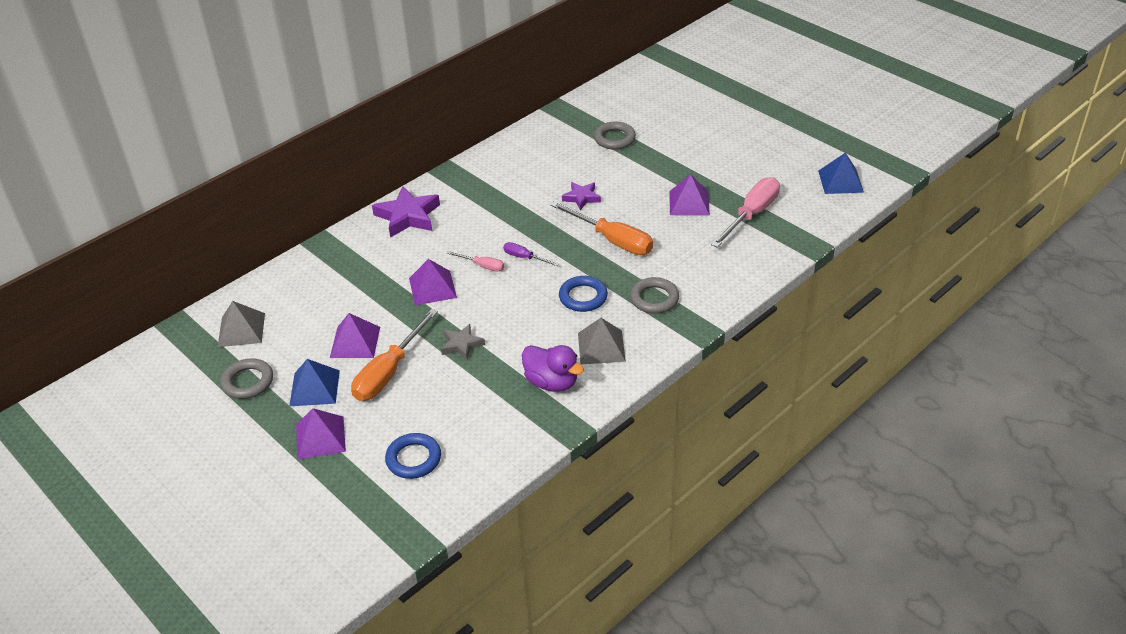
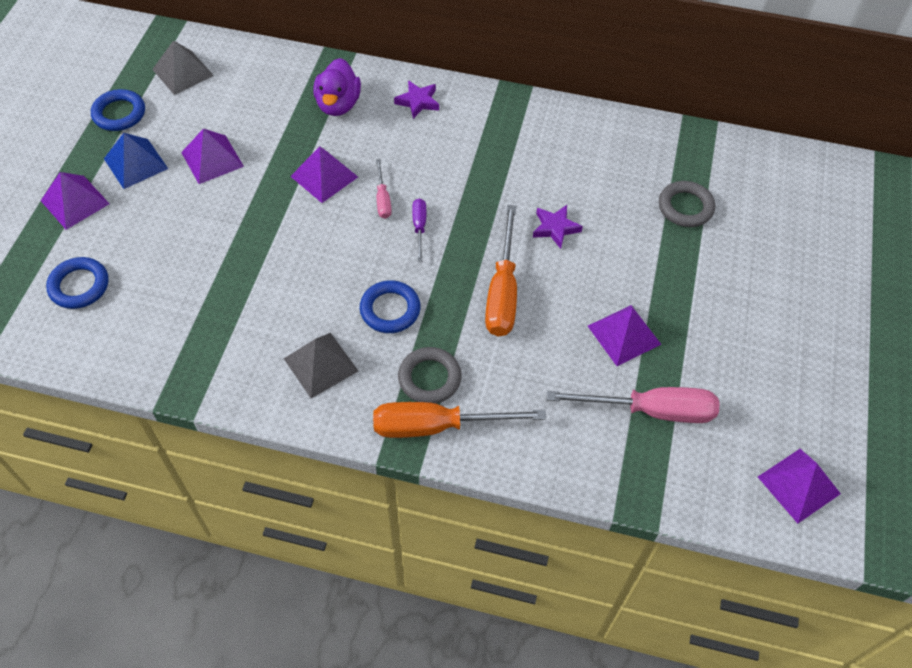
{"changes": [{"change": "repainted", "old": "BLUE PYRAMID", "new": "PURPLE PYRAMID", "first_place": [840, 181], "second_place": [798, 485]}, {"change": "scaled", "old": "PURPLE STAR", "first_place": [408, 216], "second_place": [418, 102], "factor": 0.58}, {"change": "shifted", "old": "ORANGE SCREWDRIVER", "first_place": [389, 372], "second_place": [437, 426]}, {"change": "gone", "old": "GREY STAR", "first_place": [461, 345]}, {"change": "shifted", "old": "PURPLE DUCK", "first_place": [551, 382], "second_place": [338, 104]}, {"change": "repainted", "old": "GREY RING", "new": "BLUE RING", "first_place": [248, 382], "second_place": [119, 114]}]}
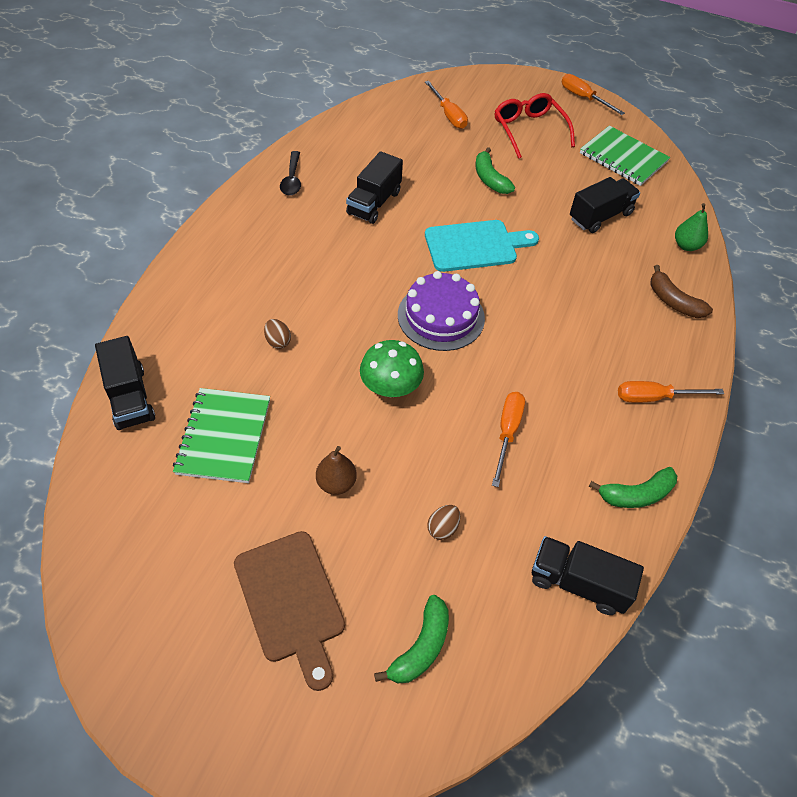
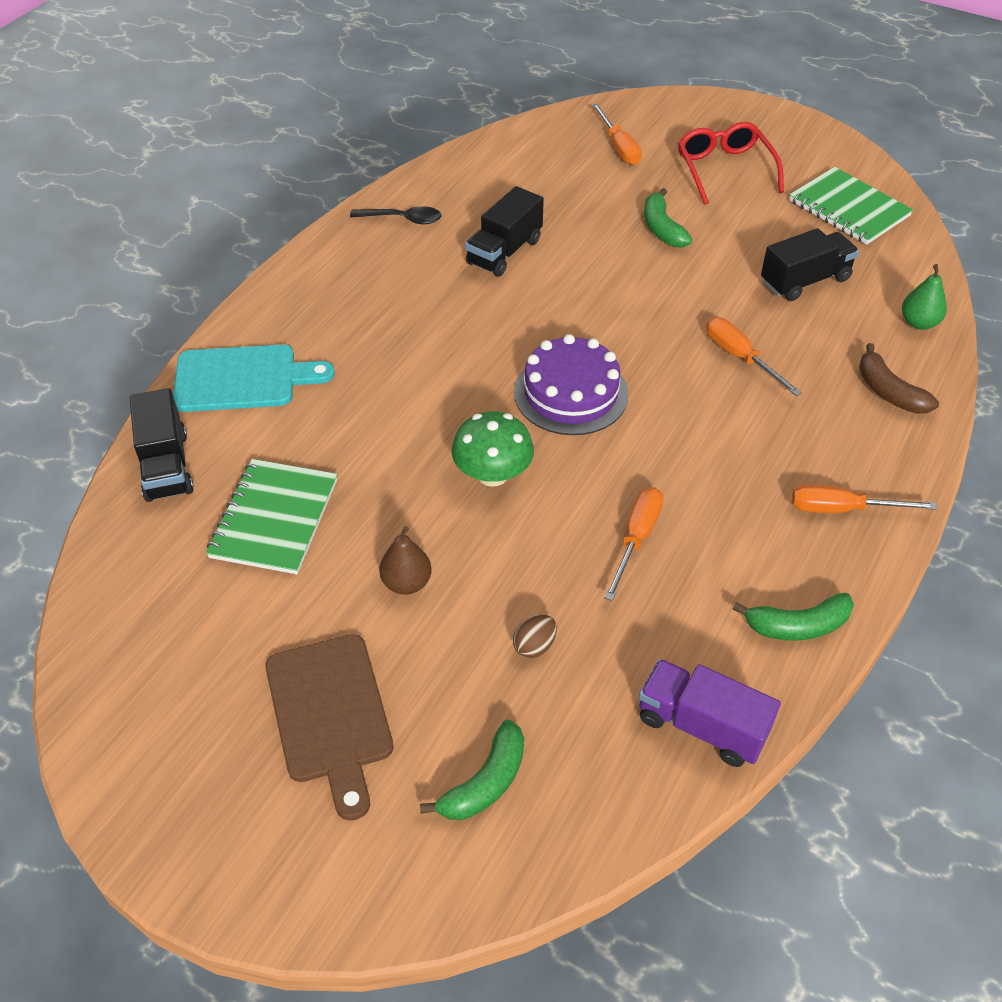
{"changes": [{"change": "shifted", "old": "ORANGE SCREWDRIVER", "first_place": [583, 98], "second_place": [740, 357]}, {"change": "rotated", "old": "BLACK SPOON", "first_place": [292, 179], "second_place": [403, 219], "degrees": -90}, {"change": "shifted", "old": "TURQUOISE CUTTING BOARD", "first_place": [475, 245], "second_place": [242, 378]}, {"change": "gone", "old": "BROWN EGG", "first_place": [278, 341]}, {"change": "repainted", "old": "BLACK TRUCK", "new": "PURPLE TRUCK", "first_place": [578, 583], "second_place": [701, 725]}]}
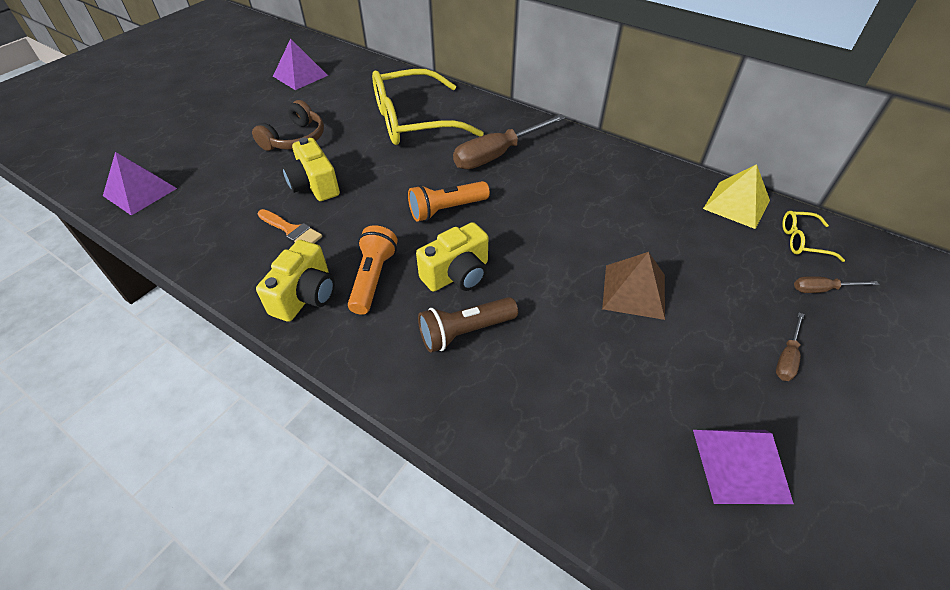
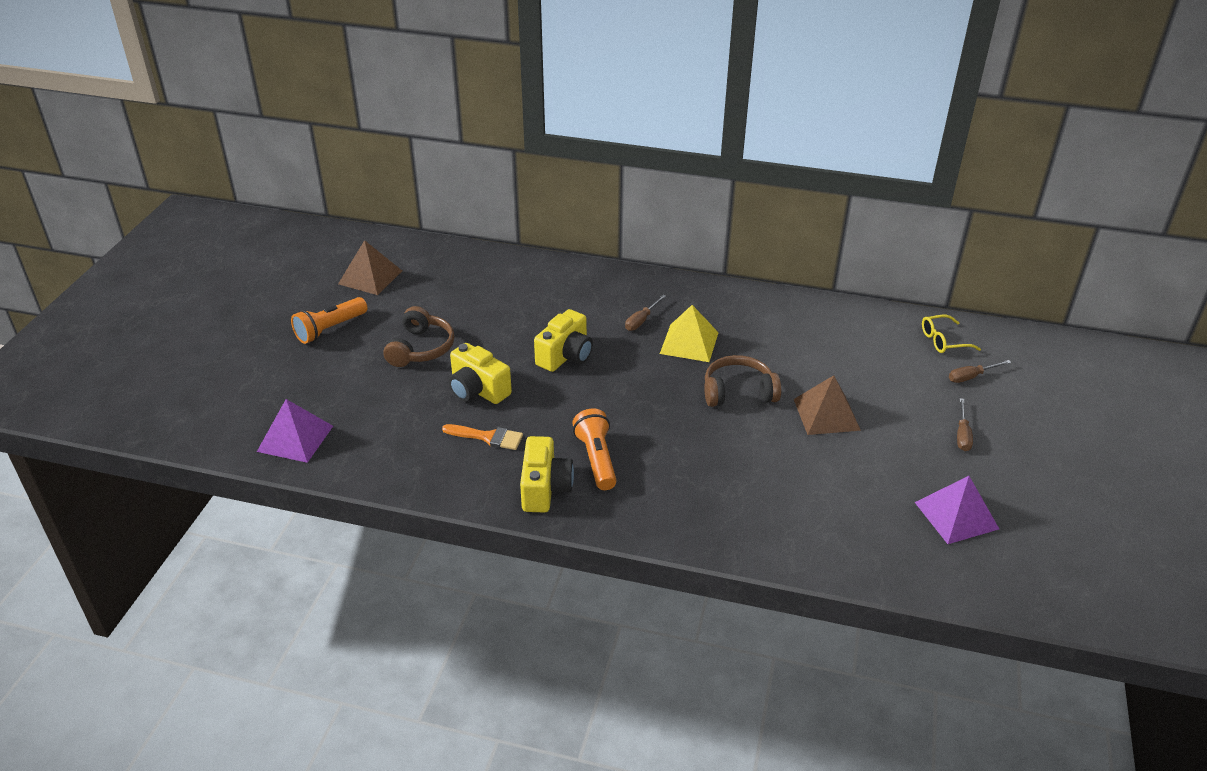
{"changes": [{"change": "repainted", "old": "PURPLE PYRAMID", "new": "BROWN PYRAMID", "first_place": [300, 75], "second_place": [370, 277]}, {"change": "gone", "old": "YELLOW GLASSES", "first_place": [414, 121]}, {"change": "scaled", "old": "BROWN SCREWDRIVER", "first_place": [497, 155], "second_place": [641, 320], "factor": 0.48}, {"change": "shifted", "old": "YELLOW PYRAMID", "first_place": [736, 204], "second_place": [689, 343]}, {"change": "shifted", "old": "ORANGE FLASHLIGHT", "first_place": [446, 209], "second_place": [330, 329]}, {"change": "shifted", "old": "YELLOW CAMERA", "first_place": [457, 274], "second_place": [565, 356]}, {"change": "gone", "old": "BROWN FLASHLIGHT", "first_place": [465, 332]}, {"change": "new", "new": "BROWN HEADPHONES", "second_place": [738, 392]}]}
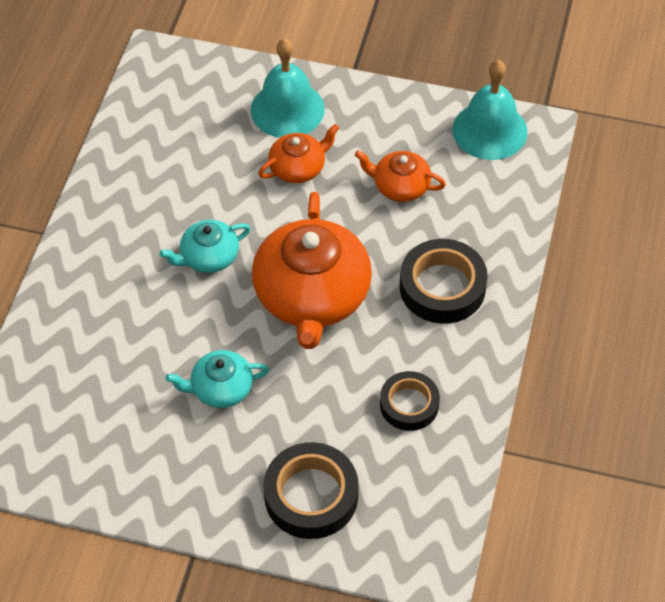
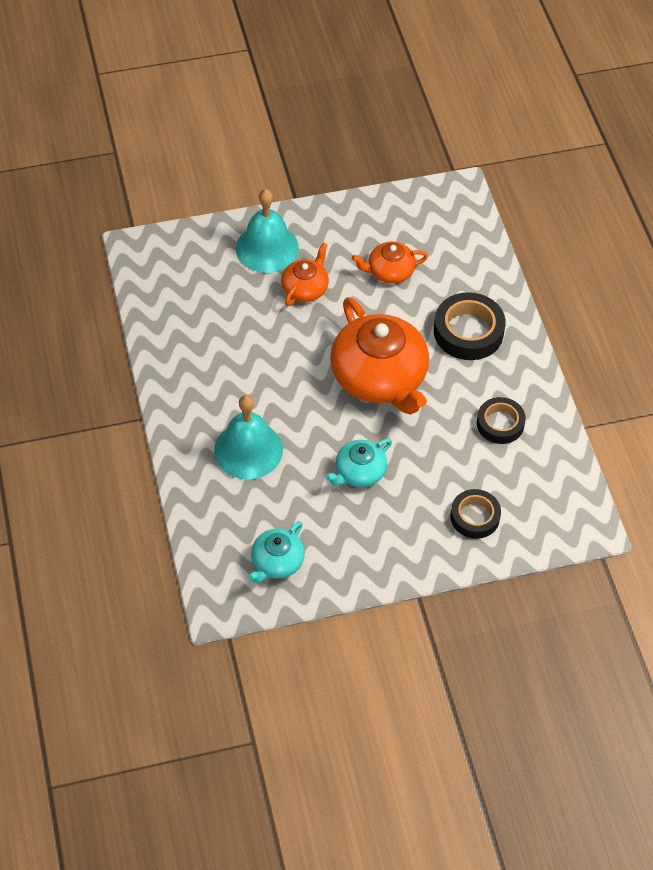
{"changes": [{"change": "shifted", "old": "TURQUOISE BELL", "first_place": [489, 130], "second_place": [248, 450]}, {"change": "shifted", "old": "TURQUOISE TEAPOT", "first_place": [208, 256], "second_place": [277, 562]}, {"change": "scaled", "old": "BLACK TAPE", "first_place": [311, 495], "second_place": [475, 517], "factor": 0.65}]}
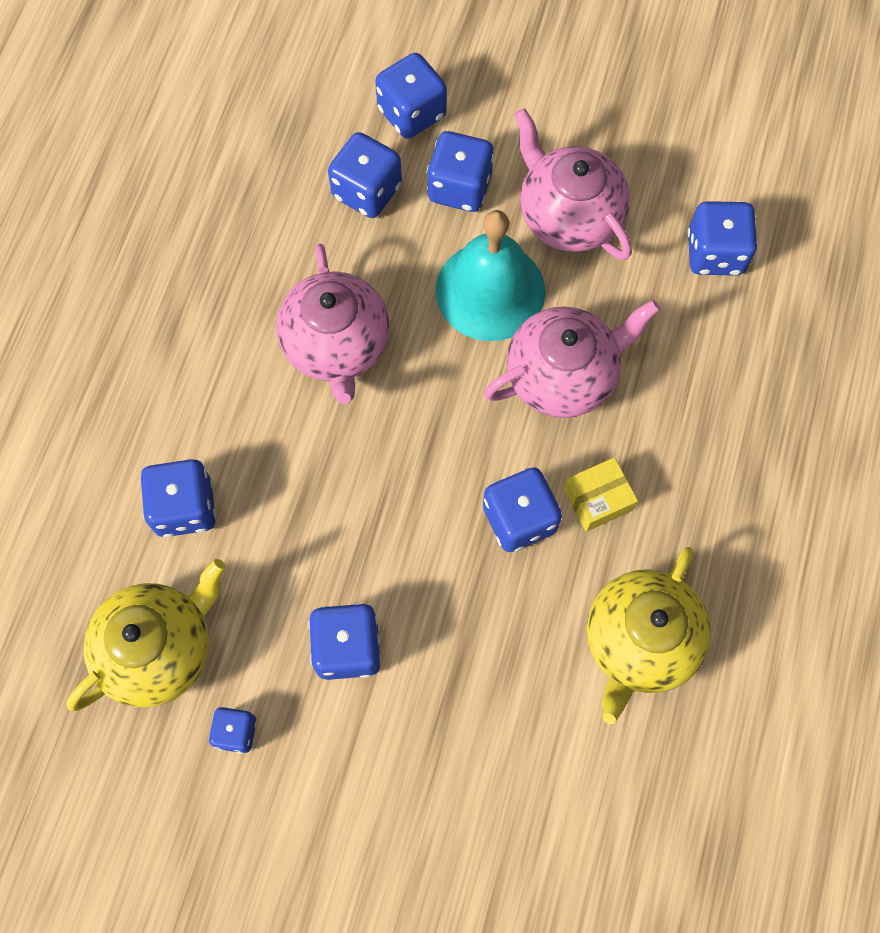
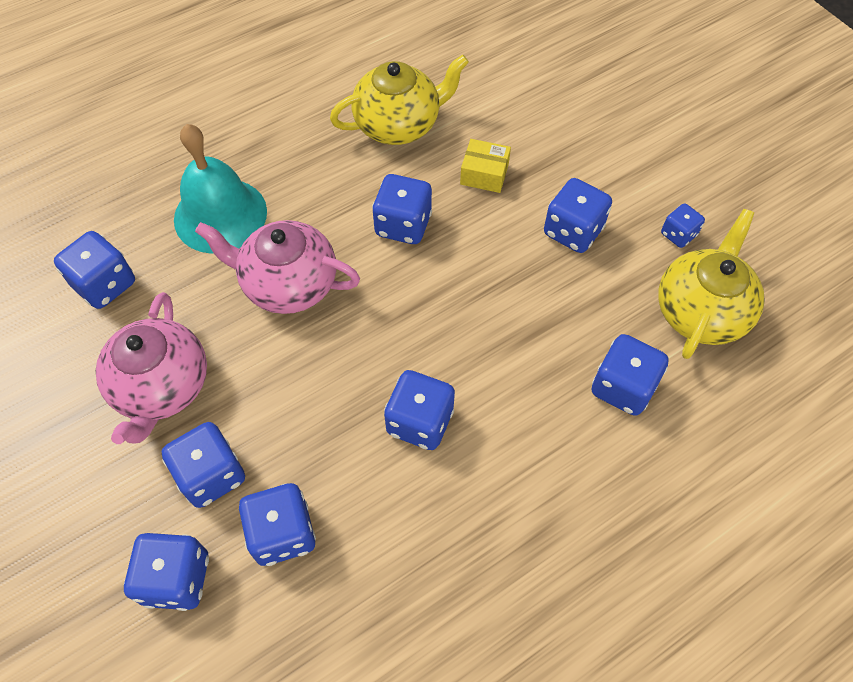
{"changes": [{"change": "shifted", "old": "TURQUOISE BELL", "first_place": [490, 290], "second_place": [220, 215]}, {"change": "swapped", "old": "PINK TEAPOT", "new": "BLUE DICE", "first_place": [336, 345], "second_place": [420, 422]}, {"change": "shifted", "old": "YELLOW BOX", "first_place": [598, 499], "second_place": [484, 174]}, {"change": "rotated", "old": "YELLOW TEAPOT", "first_place": [159, 649], "second_place": [700, 311], "degrees": 120}]}
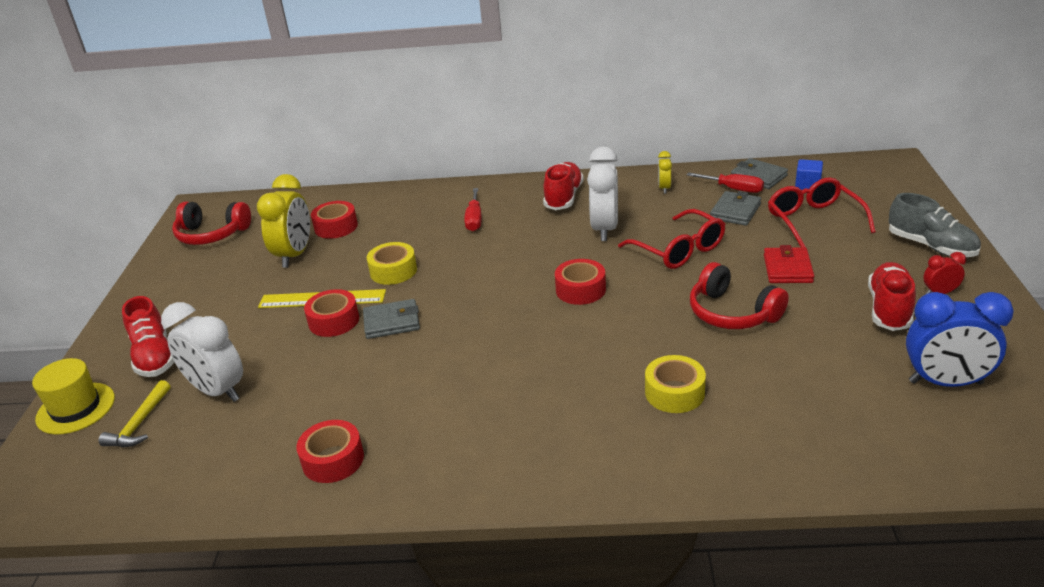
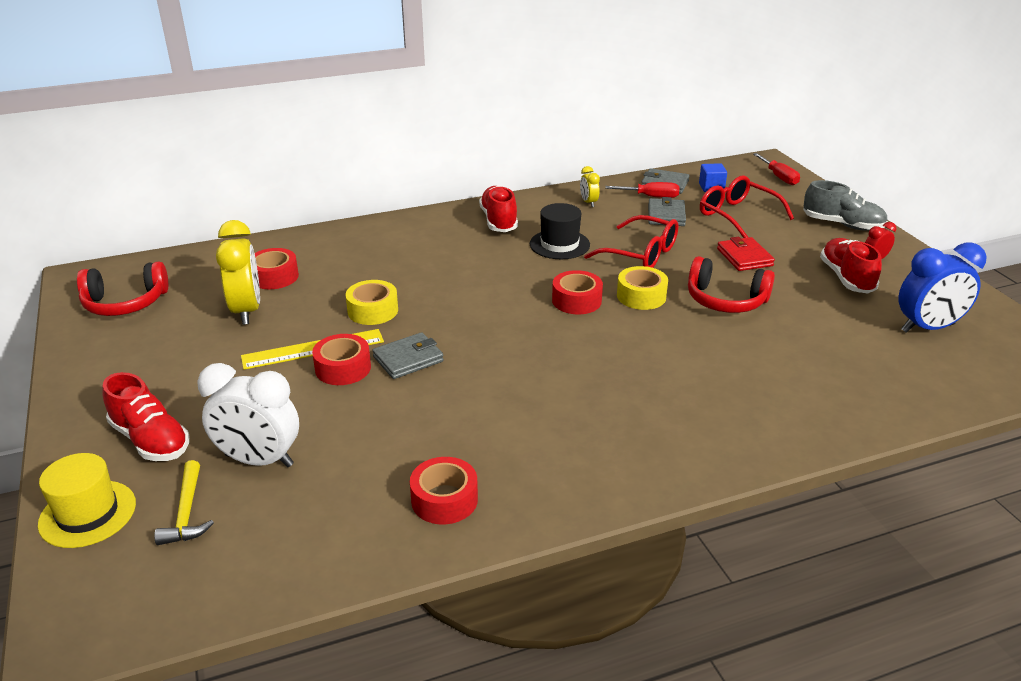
{"changes": [{"change": "swapped", "old": "WHITE CLOCK", "new": "BLACK HAT", "first_place": [604, 229], "second_place": [559, 244]}, {"change": "shifted", "old": "RED SCREWDRIVER", "first_place": [474, 219], "second_place": [779, 177]}, {"change": "shifted", "old": "YELLOW TAPE", "first_place": [674, 393], "second_place": [641, 296]}]}
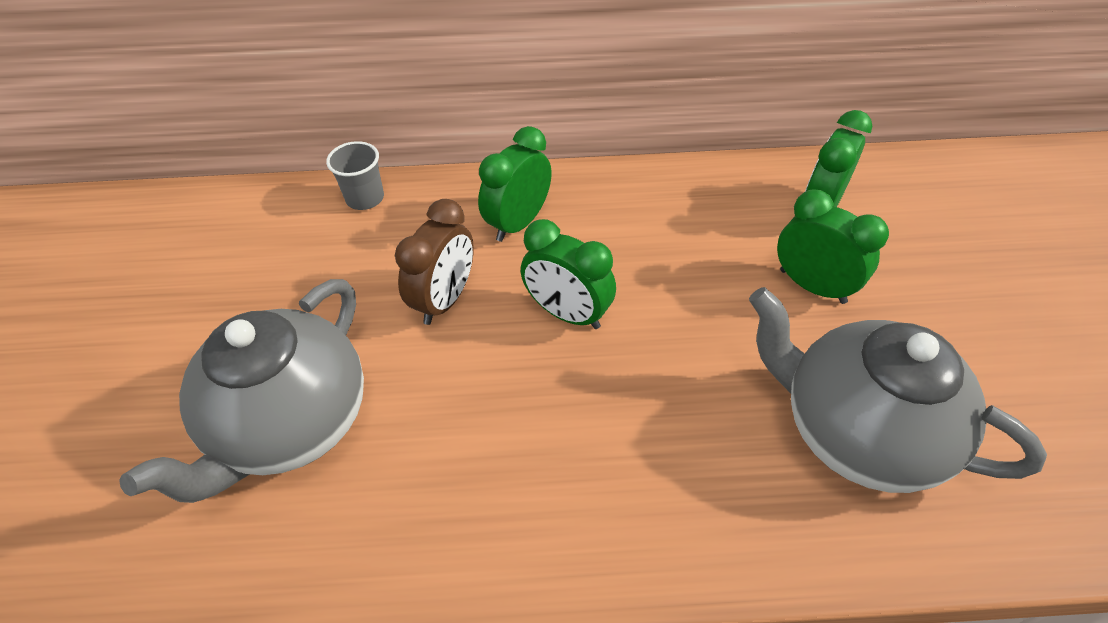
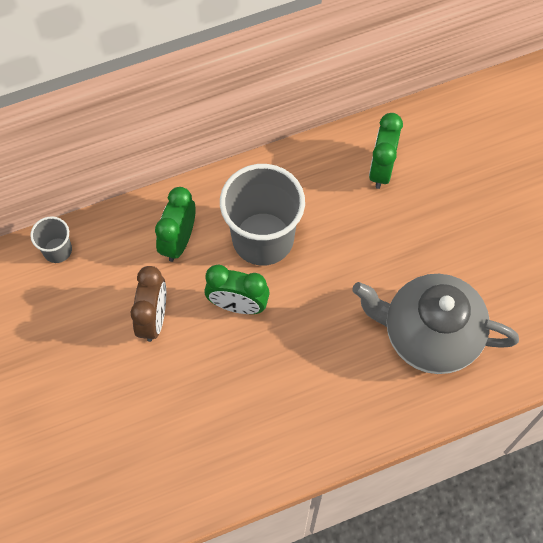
{"changes": [{"change": "gone", "old": "GREEN CLOCK", "first_place": [812, 286]}, {"change": "gone", "old": "GREY TEAPOT", "first_place": [291, 424]}, {"change": "new", "new": "GREY CUP", "second_place": [263, 238]}]}
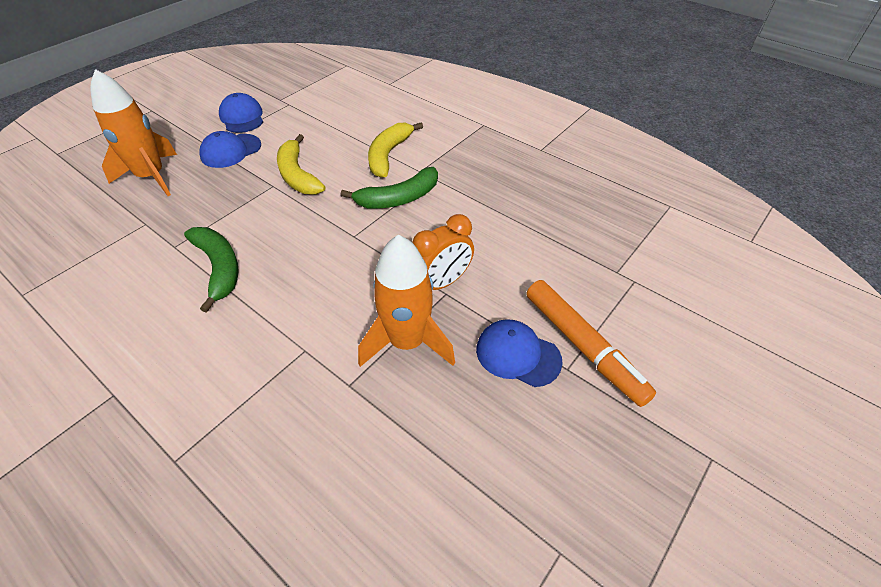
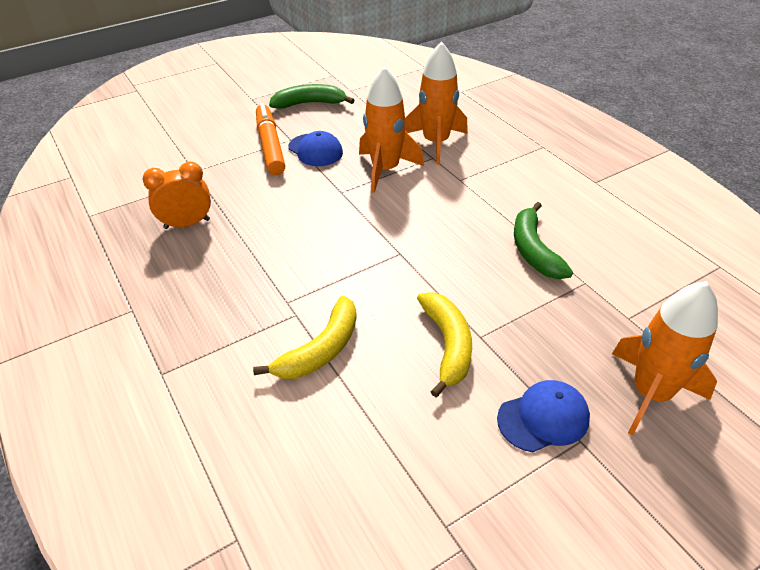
{"changes": [{"change": "gone", "old": "BLUE CAP", "first_place": [242, 117]}, {"change": "shifted", "old": "GREEN BANANA", "first_place": [399, 198], "second_place": [309, 104]}, {"change": "shifted", "old": "ORANGE CLOCK", "first_place": [442, 282], "second_place": [187, 224]}, {"change": "new", "new": "ORANGE ROCKET", "second_place": [436, 143]}]}
